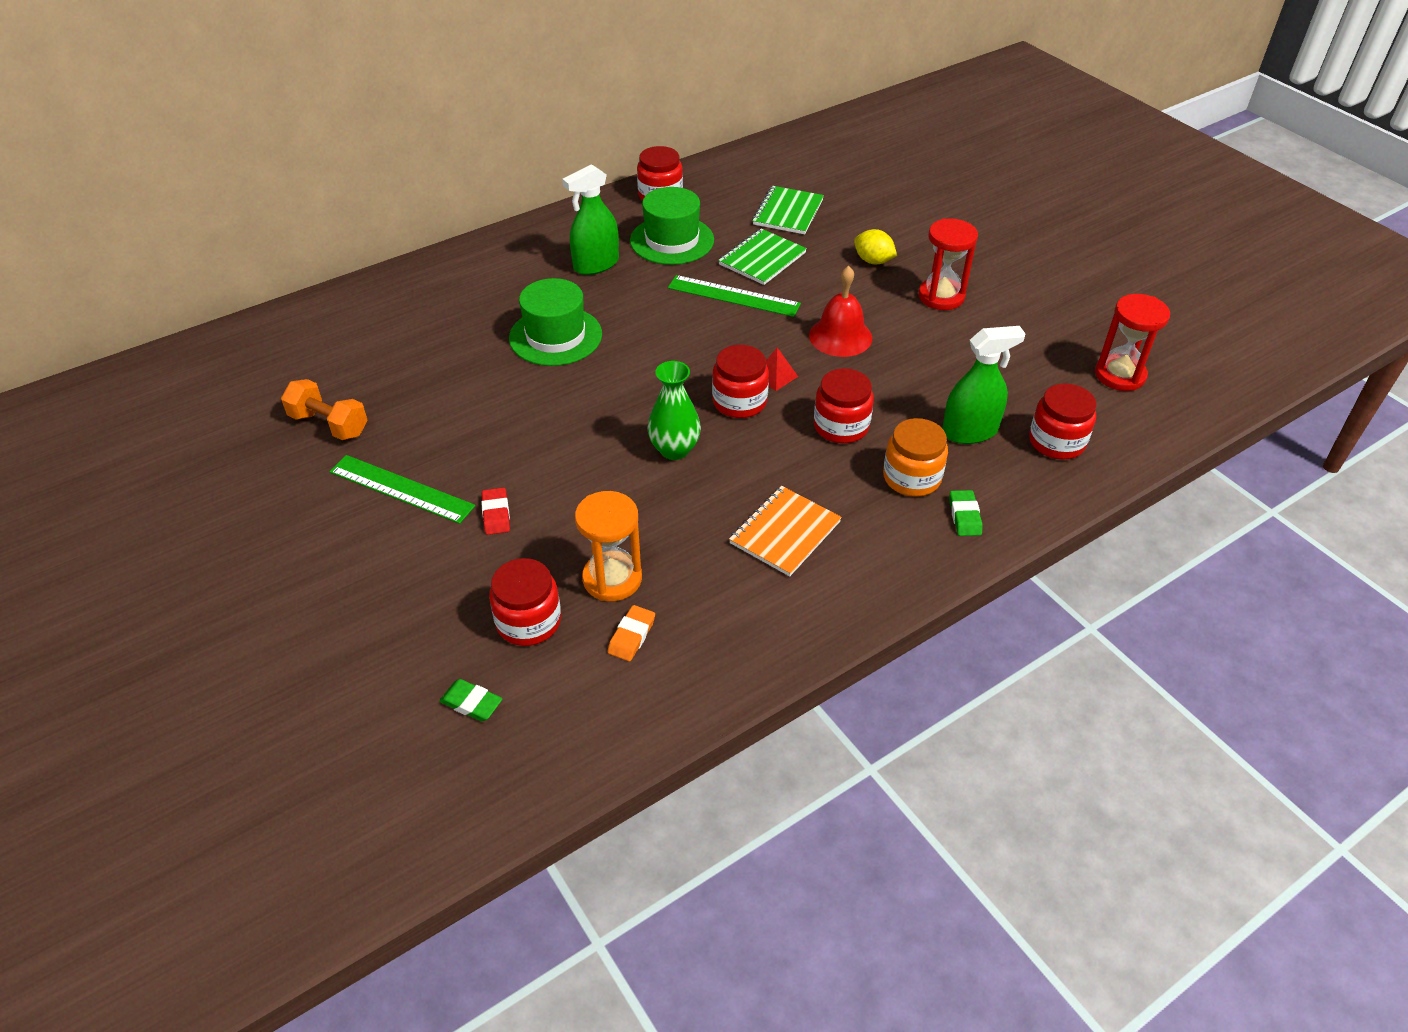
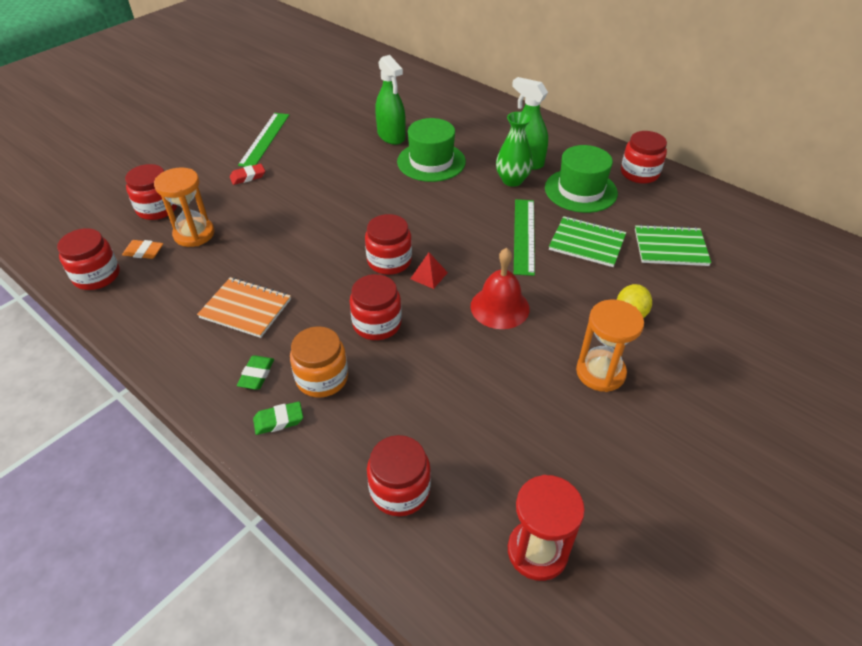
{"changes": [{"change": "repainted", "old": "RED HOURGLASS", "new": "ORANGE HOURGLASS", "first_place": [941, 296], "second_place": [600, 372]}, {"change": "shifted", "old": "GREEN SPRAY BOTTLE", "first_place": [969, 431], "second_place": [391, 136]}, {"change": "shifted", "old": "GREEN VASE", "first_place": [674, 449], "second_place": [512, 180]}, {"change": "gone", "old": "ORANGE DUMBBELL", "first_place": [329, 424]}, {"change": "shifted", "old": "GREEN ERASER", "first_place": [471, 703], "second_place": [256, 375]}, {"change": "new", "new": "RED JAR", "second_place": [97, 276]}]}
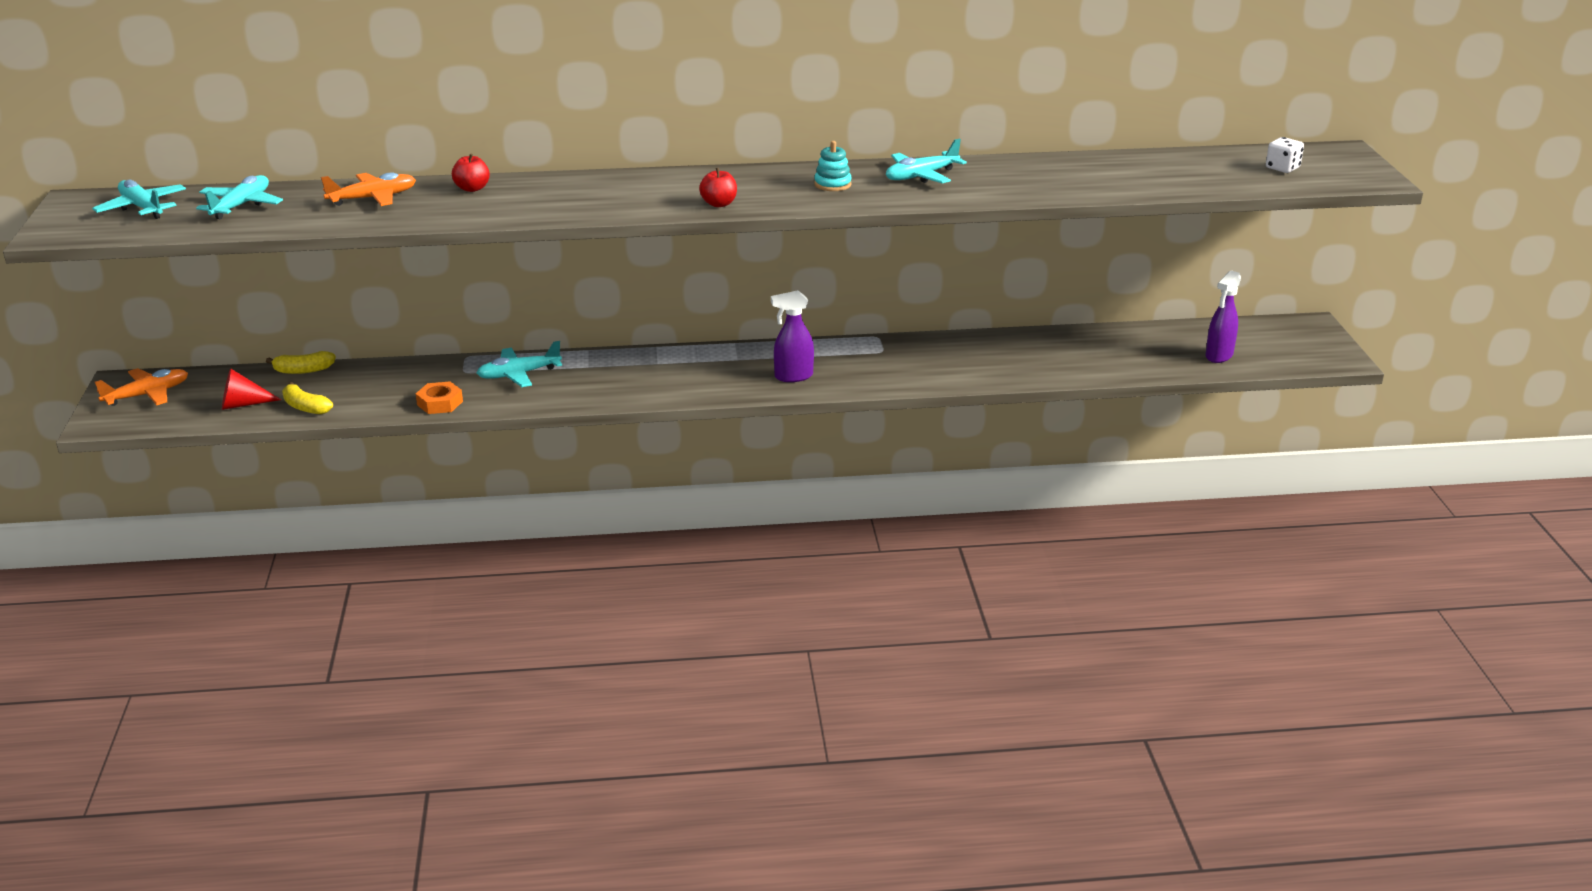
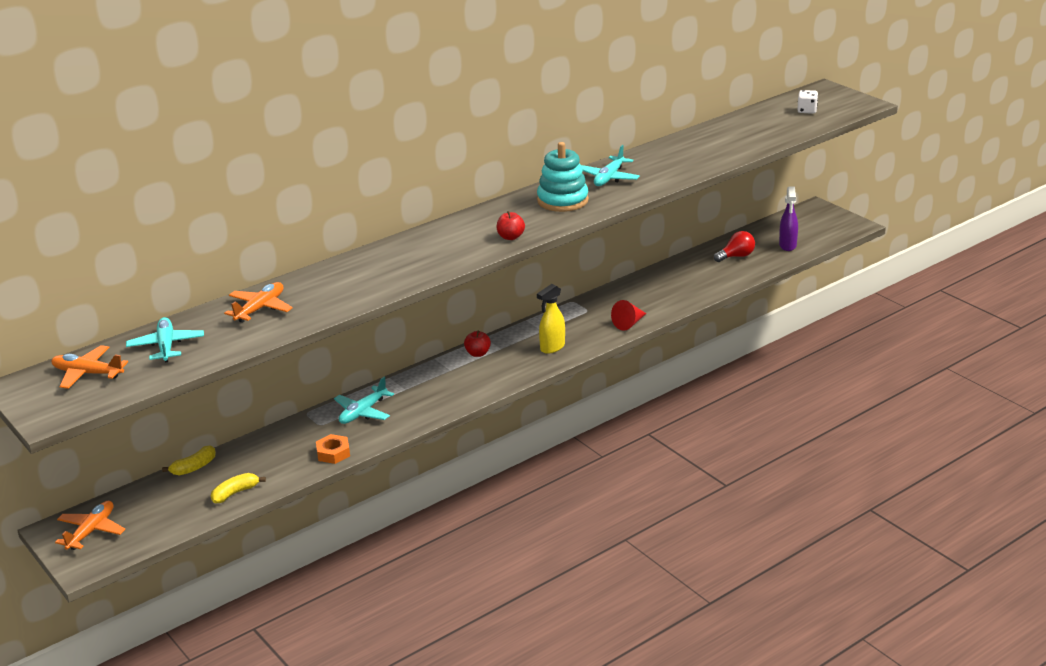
{"changes": [{"change": "scaled", "old": "TURQUOISE STACKING TOY", "first_place": [832, 184], "second_place": [562, 200], "factor": 1.85}, {"change": "shifted", "old": "RED APPLE", "first_place": [472, 188], "second_place": [478, 353]}, {"change": "repainted", "old": "TURQUOISE PLANE", "new": "ORANGE PLANE", "first_place": [142, 208], "second_place": [87, 373]}, {"change": "repainted", "old": "PURPLE SPRAY BOTTLE", "new": "YELLOW SPRAY BOTTLE", "first_place": [793, 376], "second_place": [552, 347]}, {"change": "shifted", "old": "RED CONE", "first_place": [243, 404], "second_place": [629, 323]}, {"change": "rotated", "old": "YELLOW BANANA", "first_place": [305, 407], "second_place": [235, 493], "degrees": 135}, {"change": "new", "new": "RED LIGHT BULB", "second_place": [736, 256]}]}
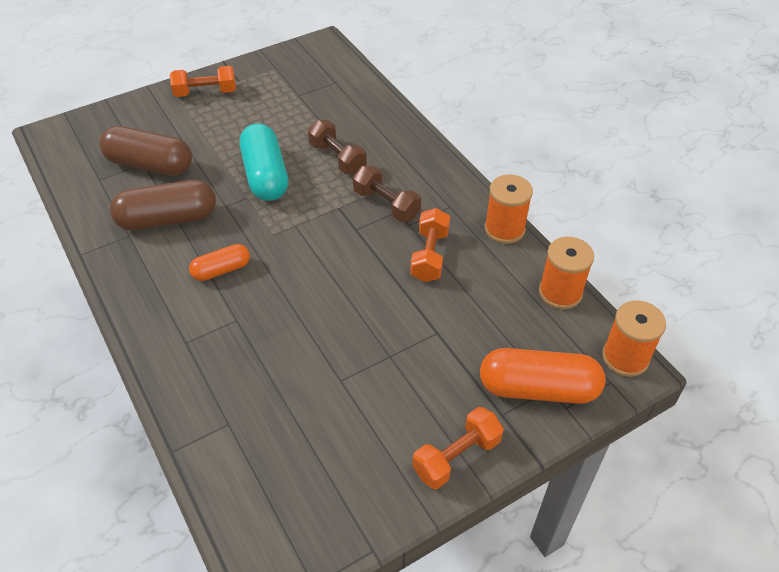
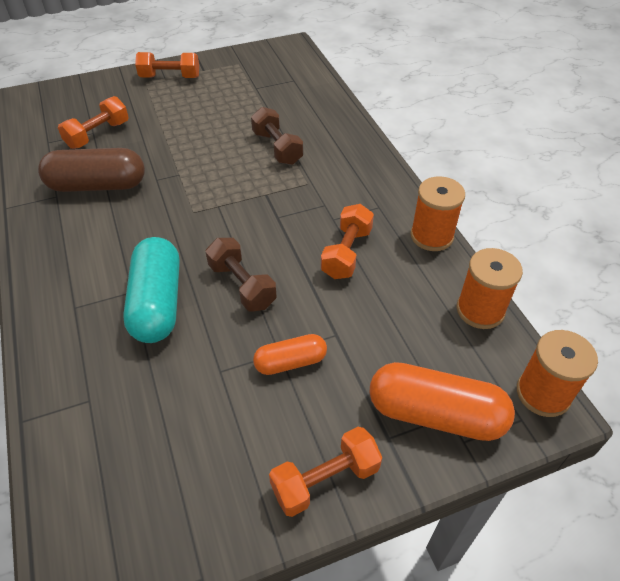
{"changes": [{"change": "shifted", "old": "TURQUOISE CAPSULE", "first_place": [265, 176], "second_place": [157, 303]}, {"change": "swapped", "old": "BROWN CAPSULE", "new": "ORANGE DUMBBELL", "first_place": [150, 165], "second_place": [98, 135]}, {"change": "shifted", "old": "BROWN DUMBBELL", "first_place": [386, 204], "second_place": [242, 285]}, {"change": "shifted", "old": "ORANGE CAPSULE", "first_place": [221, 270], "second_place": [290, 362]}]}
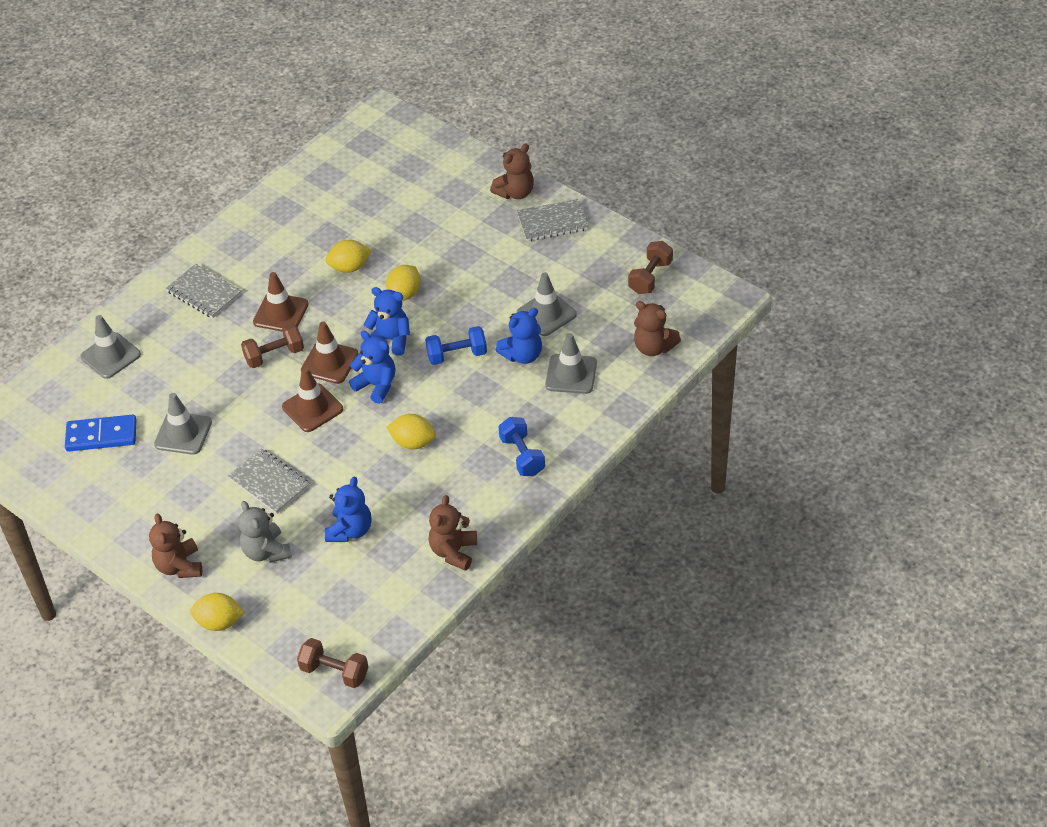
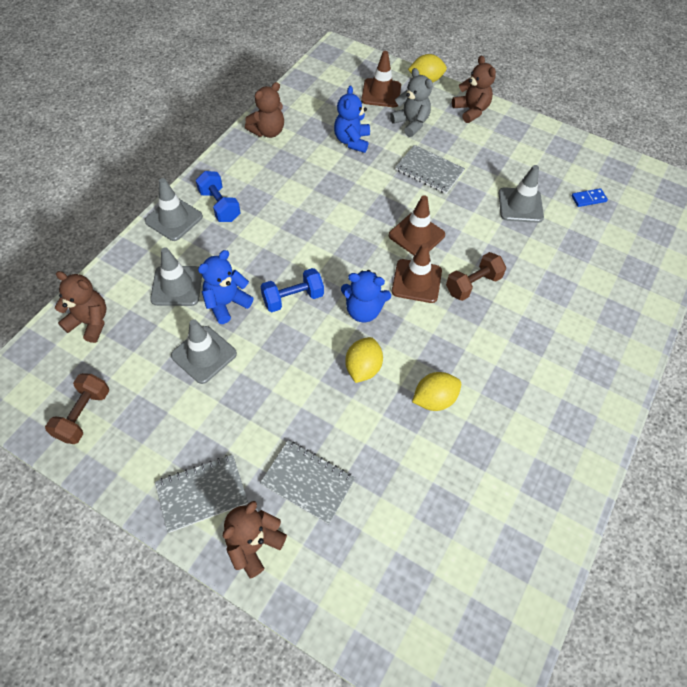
{"changes": [{"change": "shifted", "old": "GREY NOTEBOOK", "first_place": [204, 293], "second_place": [308, 482]}, {"change": "shifted", "old": "BROWN TRAFFIC CONE", "first_place": [281, 313], "second_place": [381, 93]}, {"change": "shifted", "old": "GREY TRAFFIC CONE", "first_place": [110, 356], "second_place": [174, 219]}, {"change": "gone", "old": "BLUE TEDDY BEAR", "first_place": [376, 385]}, {"change": "gone", "old": "YELLOW LEMON", "first_place": [413, 442]}, {"change": "scaled", "old": "BLUE DOMINO", "first_place": [101, 436], "second_place": [588, 199], "factor": 0.54}, {"change": "rotated", "old": "BROWN TEDDY BEAR", "first_place": [453, 552], "second_place": [268, 131], "degrees": 45}, {"change": "gone", "old": "BROWN DUMBBELL", "first_place": [334, 672]}]}
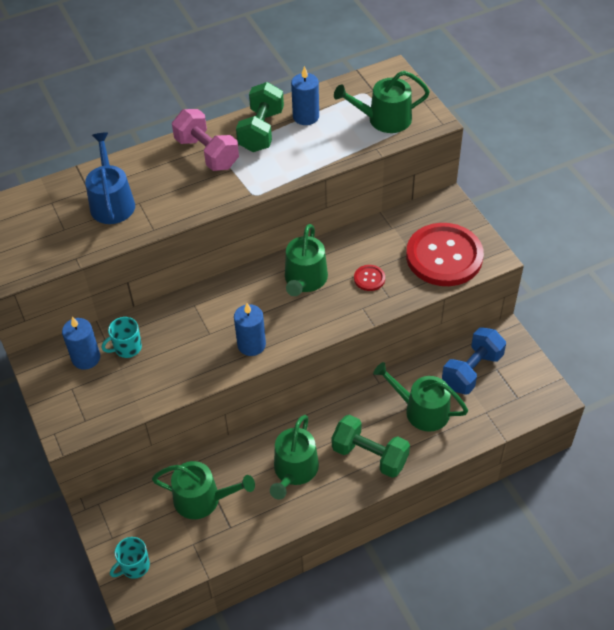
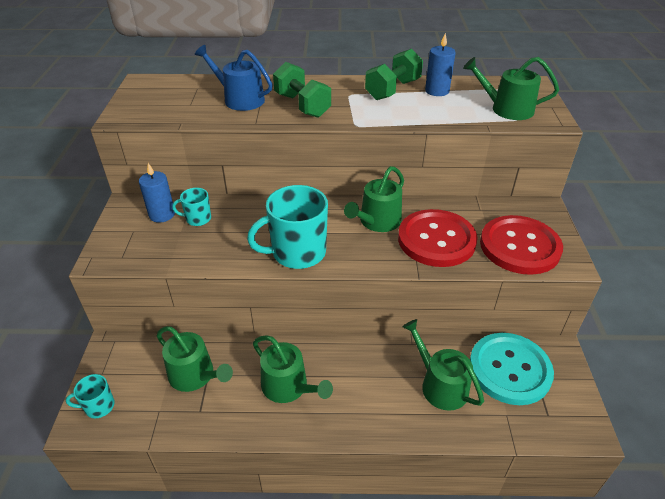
{"changes": [{"change": "gone", "old": "PINK DUMBBELL", "first_place": [207, 153]}, {"change": "rotated", "old": "BLUE WATERING CAN", "first_place": [112, 202], "second_place": [240, 99], "degrees": -75}, {"change": "scaled", "old": "RED BUTTON", "first_place": [369, 278], "second_place": [436, 240], "factor": 2.47}, {"change": "swapped", "old": "BLUE CANDLE", "new": "TURQUOISE MUG", "first_place": [251, 345], "second_place": [297, 253]}, {"change": "swapped", "old": "BLUE DUMBBELL", "new": "TURQUOISE BUTTON", "first_place": [472, 371], "second_place": [509, 369]}, {"change": "rotated", "old": "GREEN WATERING CAN", "first_place": [294, 470], "second_place": [288, 387], "degrees": -90}, {"change": "shifted", "old": "GREEN DUMBBELL", "first_place": [370, 455], "second_place": [302, 105]}]}
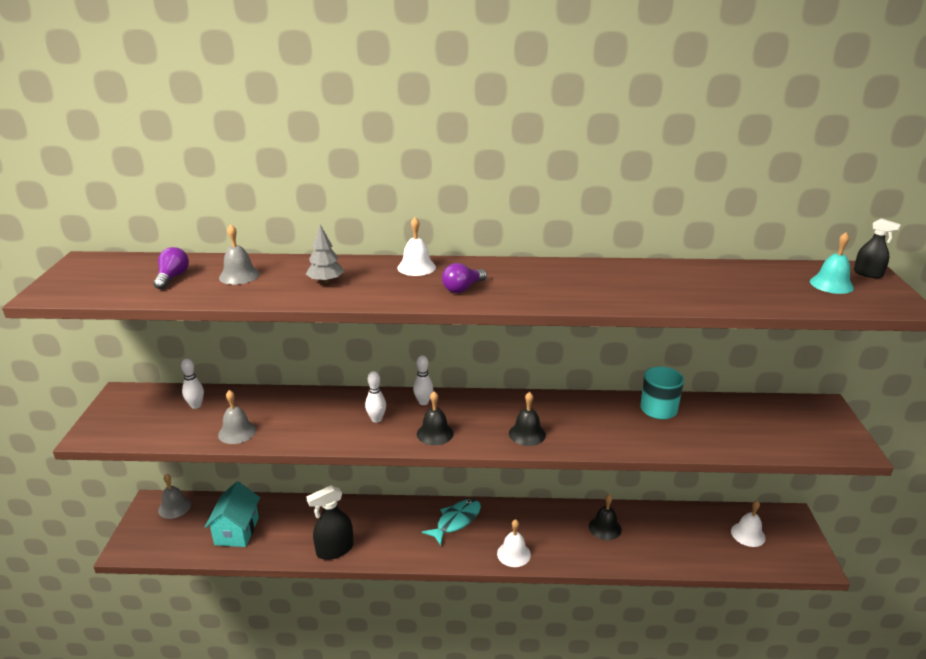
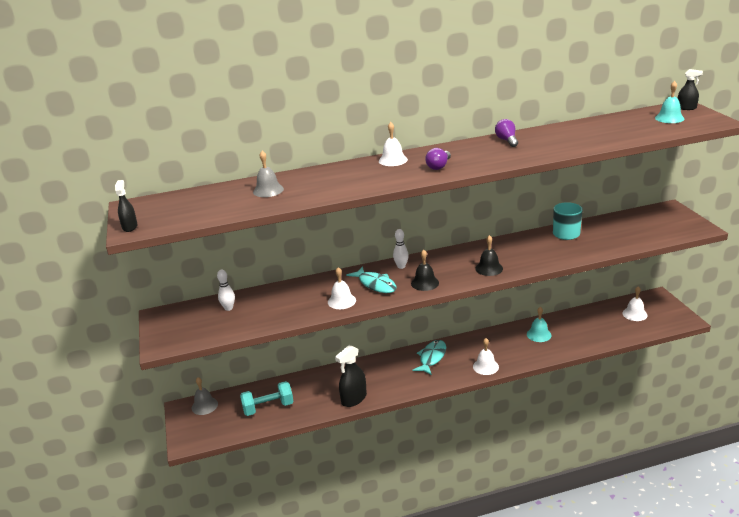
{"changes": [{"change": "gone", "old": "GREY TREE", "first_place": [326, 281]}, {"change": "shifted", "old": "PURPLE LIGHT BULB", "first_place": [172, 277], "second_place": [507, 140]}, {"change": "swapped", "old": "WHITE BOWLING PIN", "new": "TURQUOISE FISH", "first_place": [376, 419], "second_place": [375, 284]}, {"change": "gone", "old": "GREY BELL", "first_place": [237, 432]}, {"change": "swapped", "old": "TURQUOISE HOUSE", "new": "TURQUOISE DUMBBELL", "first_place": [237, 531], "second_place": [268, 407]}, {"change": "repainted", "old": "BLACK BELL", "new": "TURQUOISE BELL", "first_place": [605, 528], "second_place": [539, 334]}, {"change": "new", "new": "BLACK SPRAY BOTTLE", "second_place": [130, 227]}, {"change": "new", "new": "WHITE BELL", "second_place": [341, 301]}]}
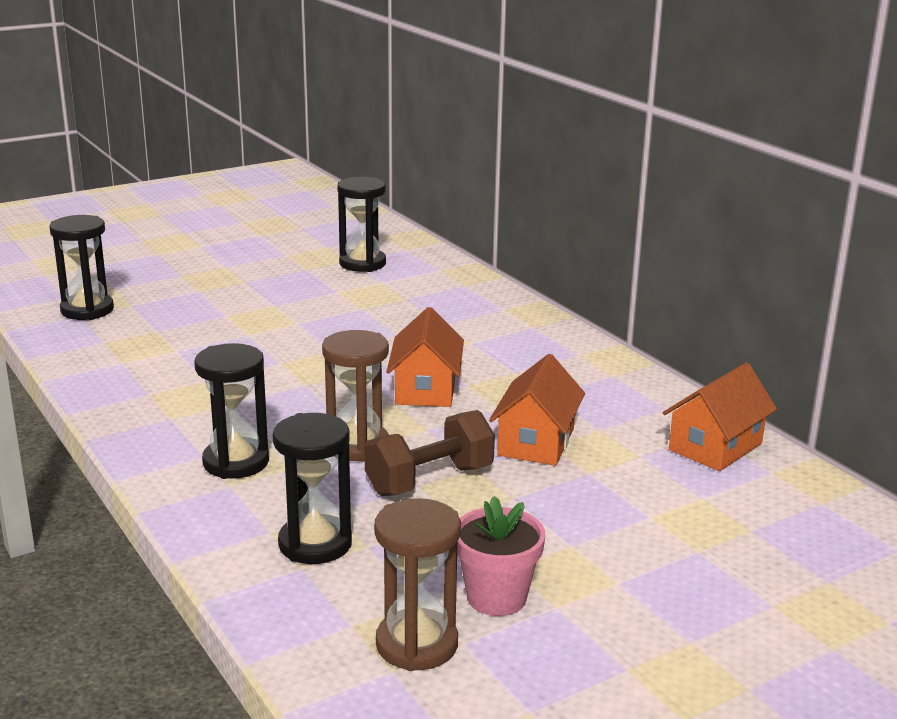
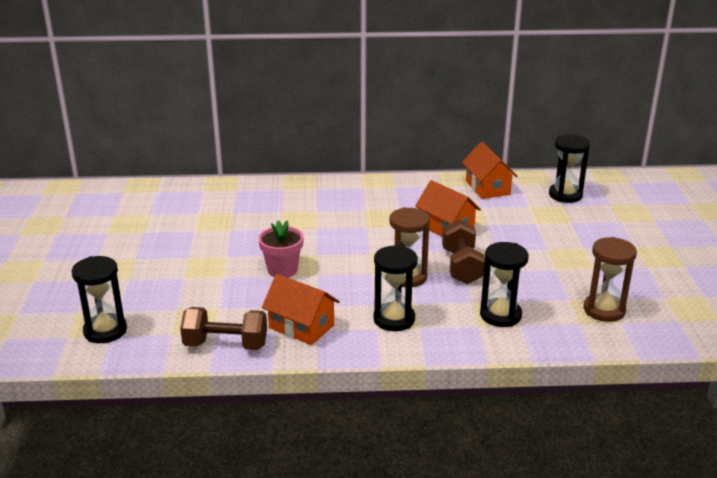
{"changes": [{"change": "shifted", "old": "BLACK HOURGLASS", "first_place": [362, 263], "second_place": [565, 195]}, {"change": "shifted", "old": "ORANGE HOUSE", "first_place": [426, 389], "second_place": [301, 326]}, {"change": "shifted", "old": "PINK FLOWER POT", "first_place": [496, 597], "second_place": [282, 270]}, {"change": "new", "new": "BROWN DUMBBELL", "second_place": [226, 345]}]}
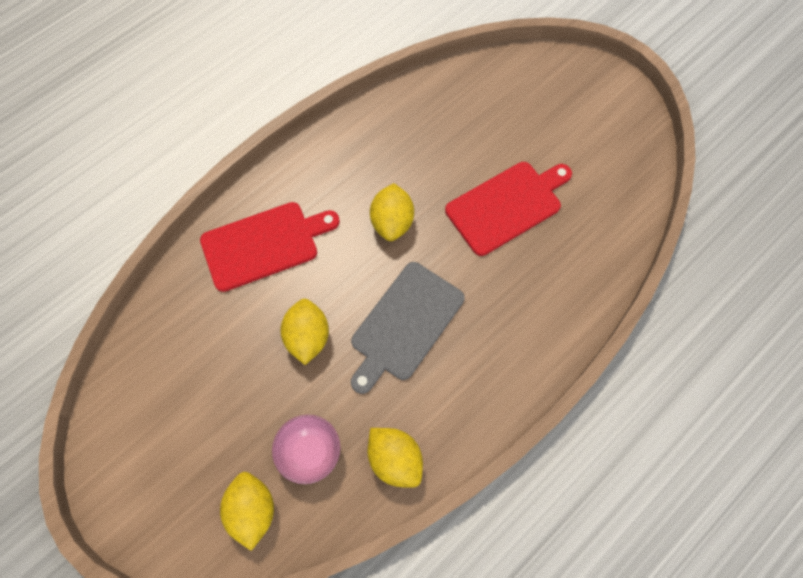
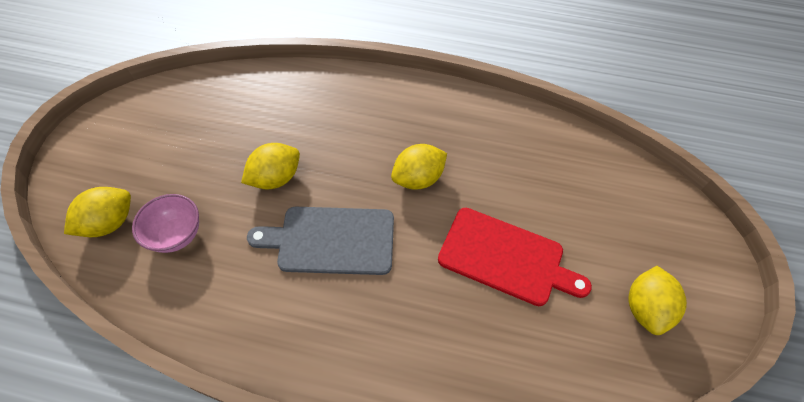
{"changes": [{"change": "gone", "old": "RED CUTTING BOARD", "first_place": [264, 244]}, {"change": "shifted", "old": "YELLOW LEMON", "first_place": [395, 459], "second_place": [645, 308]}]}
